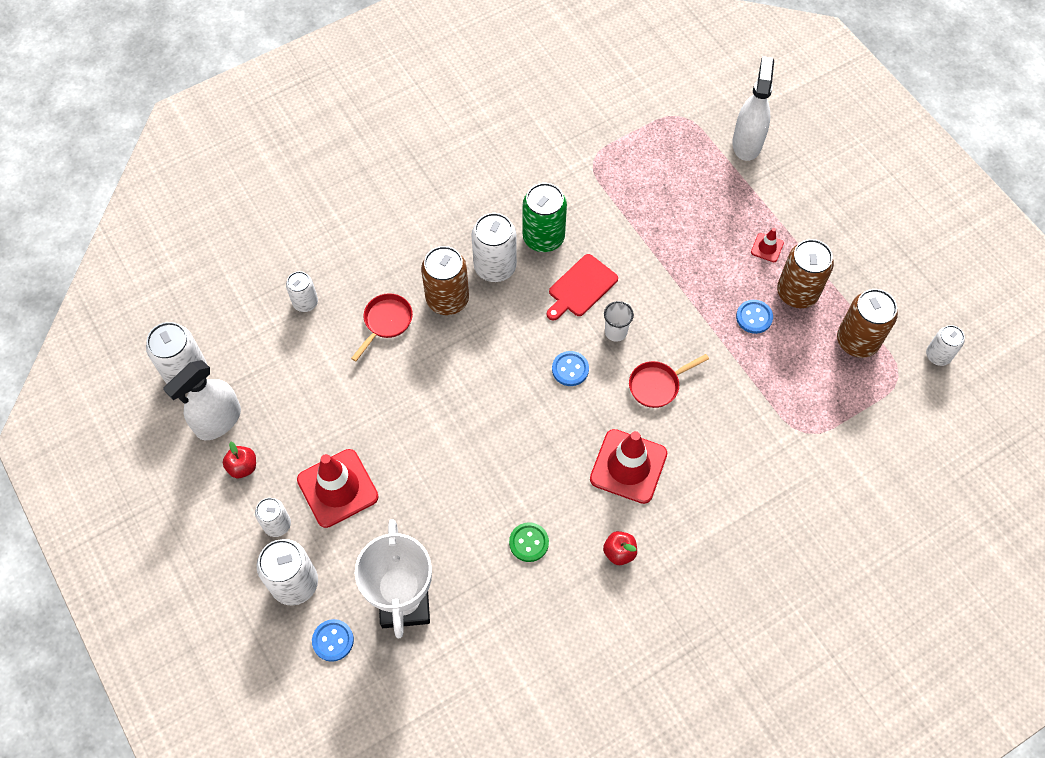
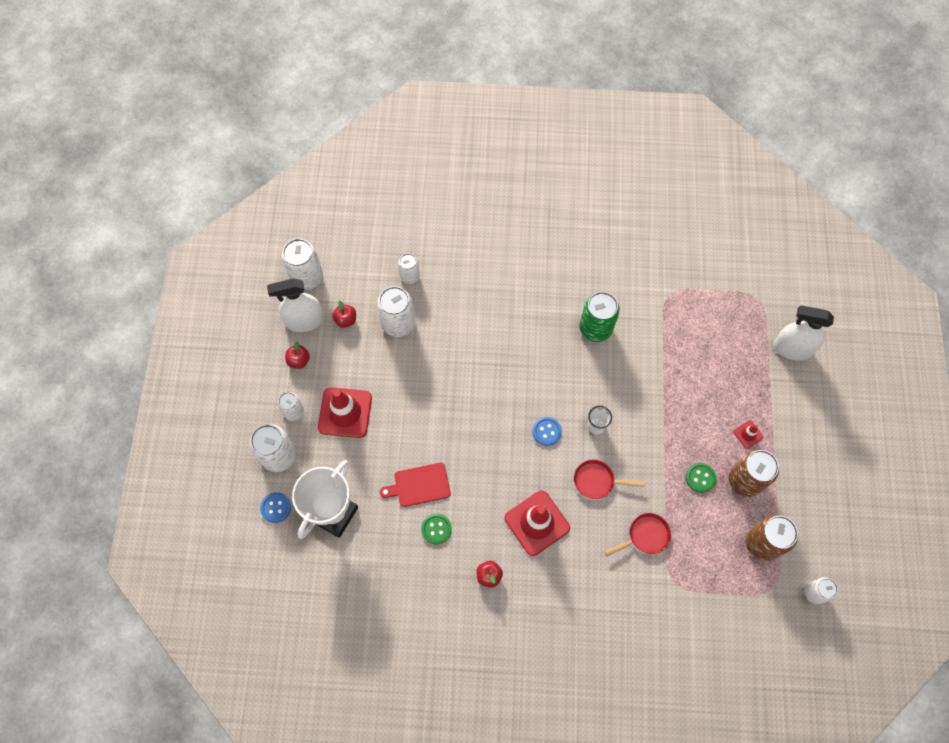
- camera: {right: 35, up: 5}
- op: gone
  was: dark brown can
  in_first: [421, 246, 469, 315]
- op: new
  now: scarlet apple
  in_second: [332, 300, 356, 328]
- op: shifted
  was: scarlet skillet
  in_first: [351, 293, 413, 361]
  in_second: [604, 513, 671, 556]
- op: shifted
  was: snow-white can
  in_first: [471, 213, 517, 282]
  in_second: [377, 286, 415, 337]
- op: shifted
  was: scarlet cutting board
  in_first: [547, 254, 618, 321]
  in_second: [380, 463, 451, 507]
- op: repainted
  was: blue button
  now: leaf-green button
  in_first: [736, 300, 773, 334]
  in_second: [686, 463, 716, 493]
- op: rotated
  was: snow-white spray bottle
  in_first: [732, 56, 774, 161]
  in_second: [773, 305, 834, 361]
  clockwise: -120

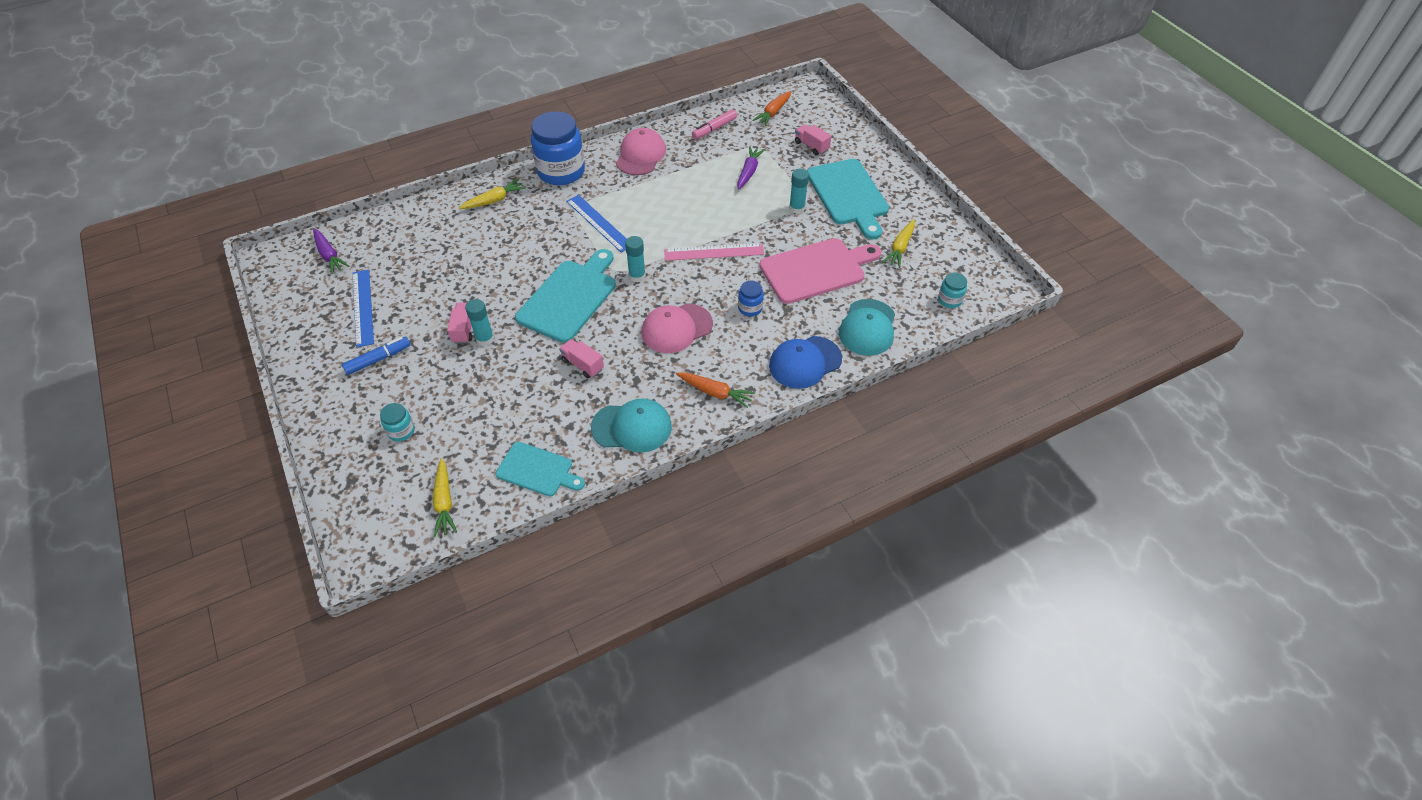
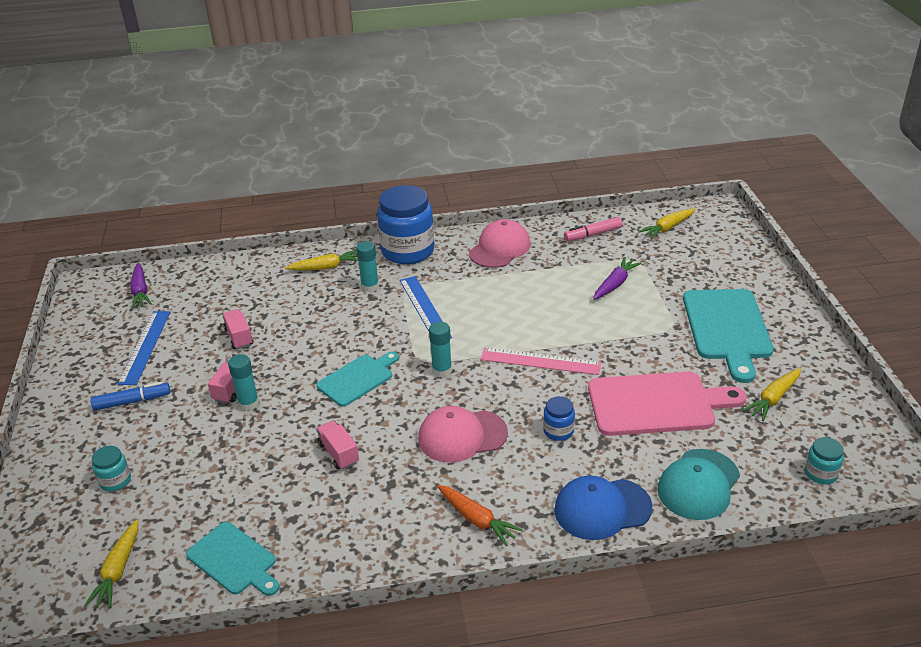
- camera: {right: 20, up: -15}
- op: gone
  was: aqua cap
  in_first: [591, 398, 672, 452]
- op: shifted
  was: aqua glue stick
  in_first: [789, 168, 809, 214]
  in_second: [356, 241, 379, 292]
- op: shifted
  was: rosy truck
  in_first: [795, 124, 831, 155]
  in_second: [222, 309, 253, 349]
- op: repainted
  was: orange-coloured root vegetable
  now: golden root vegetable
  in_first: [752, 91, 792, 126]
  in_second: [638, 208, 695, 239]
- op: scaled
  was: aqua cutting board
  in_first: [515, 249, 616, 343]
  in_second: [316, 352, 399, 407]
  ratio: 0.61

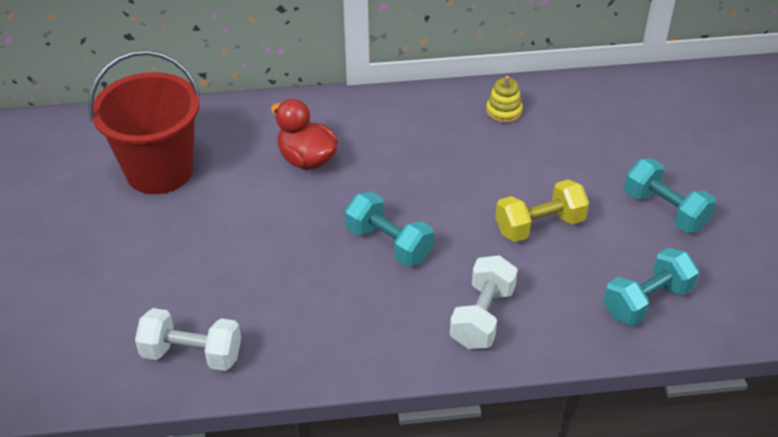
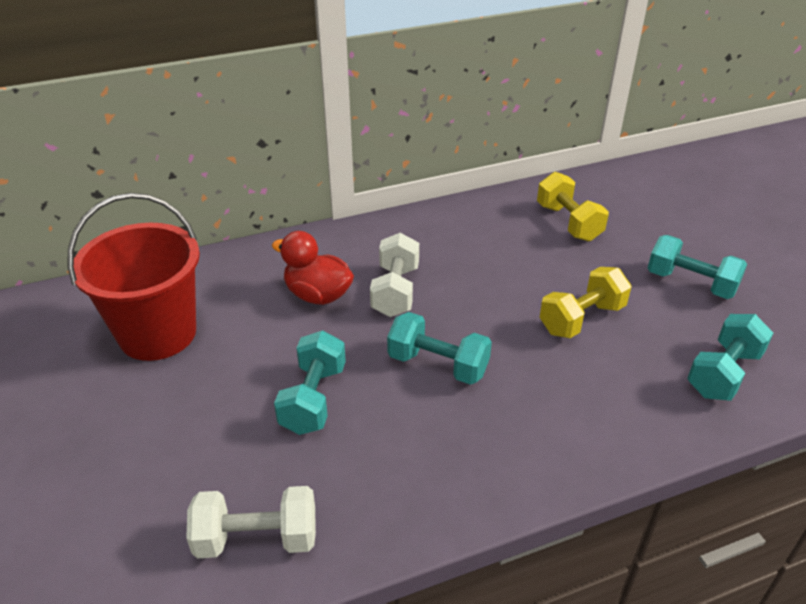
- camera: {right: -15, up: -5}
- op: gone
  was: golden stacking toy
  in_first: [486, 76, 523, 123]
- op: new
  now: aqua hand weight
  in_second: [274, 331, 346, 435]
- op: new
  now: golden hand weight
  in_second: [537, 171, 609, 241]
- op: shifted
  was: snow-white hand weight
  in_first: [450, 255, 518, 349]
  in_second: [370, 233, 419, 317]

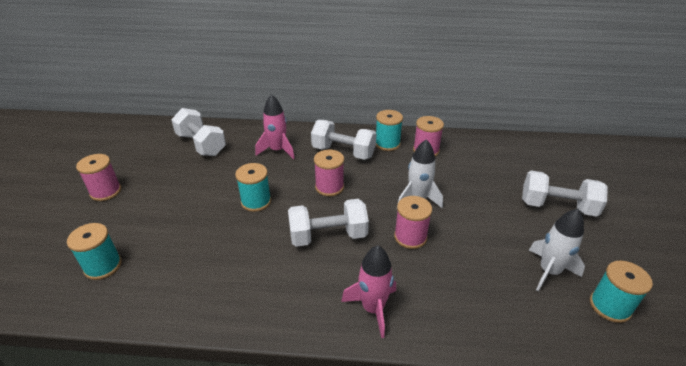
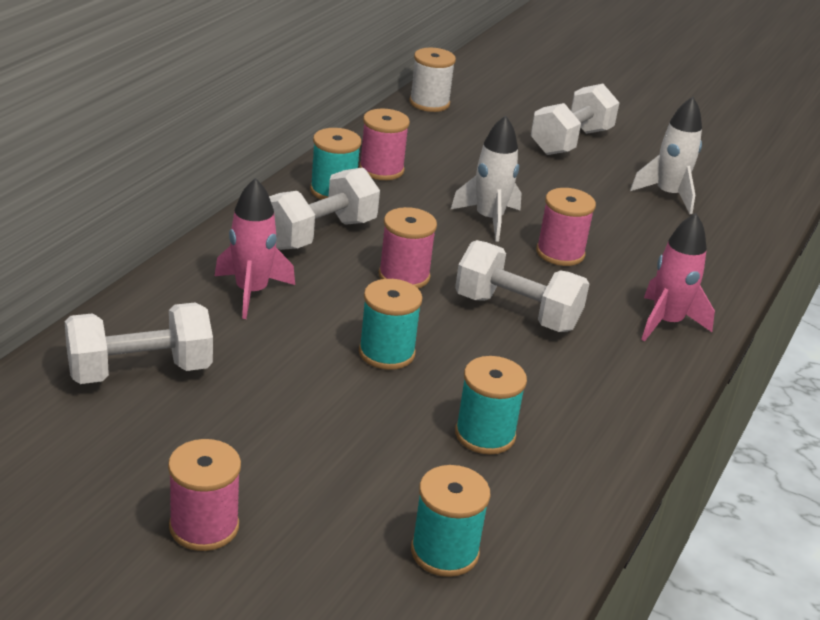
- camera: {right: -70, up: -5}
- op: new
  now: snow-white reel of thread
  in_second: [409, 48, 456, 112]
- op: shifted
  was: aqua reel of thread
  in_first: [590, 261, 653, 323]
  in_second: [455, 356, 527, 455]
- op: rotated
  was: snow-white hand weight
  in_first: [288, 199, 369, 247]
  in_second: [455, 240, 589, 332]
  clockwise: -75

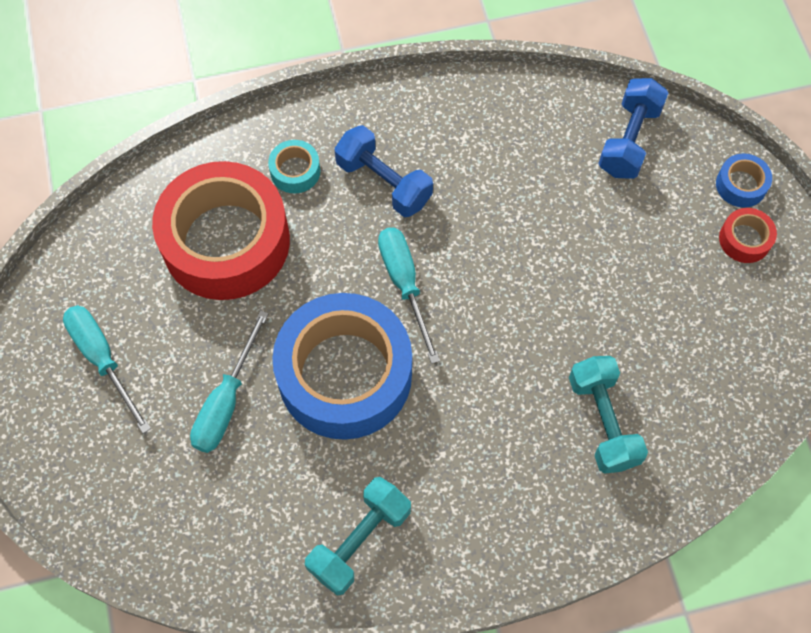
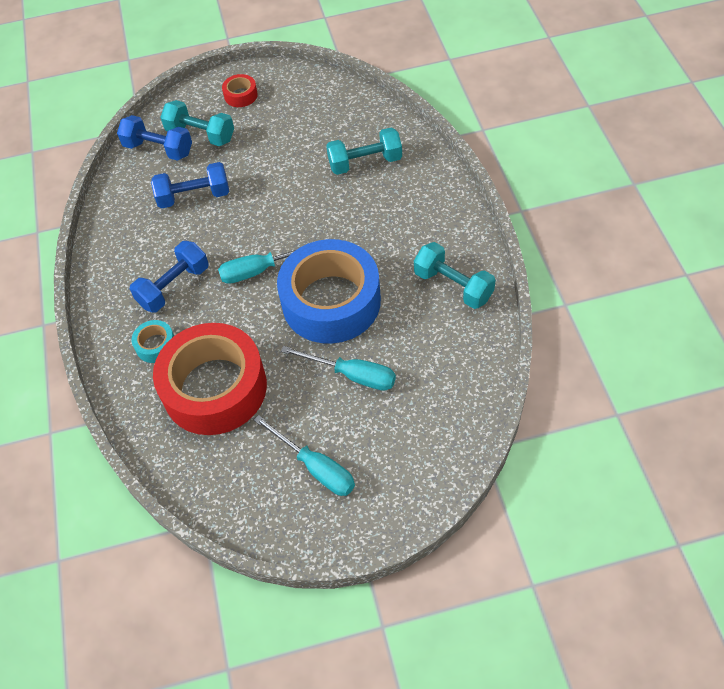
- camera: {right: -85, up: -10}
- op: gone
  was: blue sticky tape
  in_first: [716, 153, 772, 208]
- op: new
  now: blue hand weight
  in_second: [151, 162, 229, 209]
- op: new
  now: aqua hand weight
  in_second: [160, 100, 234, 146]
- op: rotated
  was: aqua screwdriver
  in_first: [63, 305, 151, 434]
  in_second: [254, 415, 355, 496]
  clockwise: -105

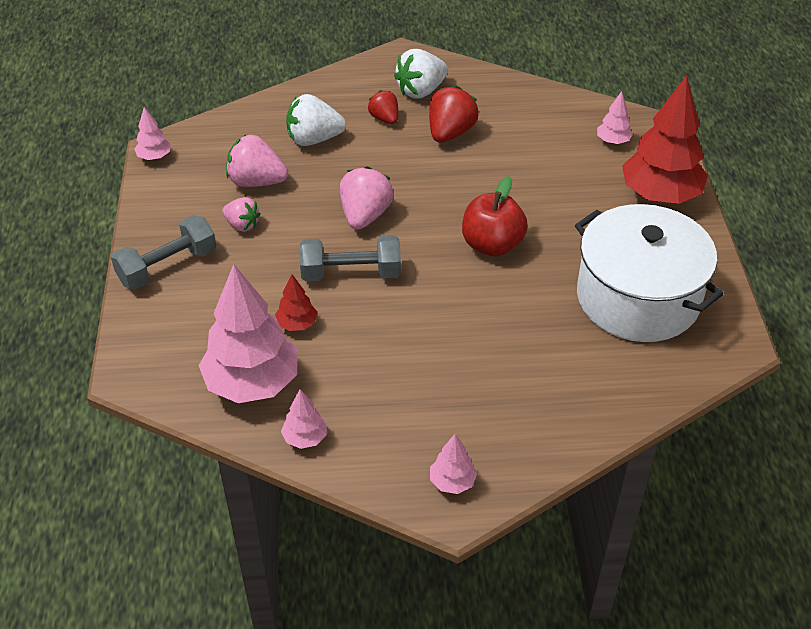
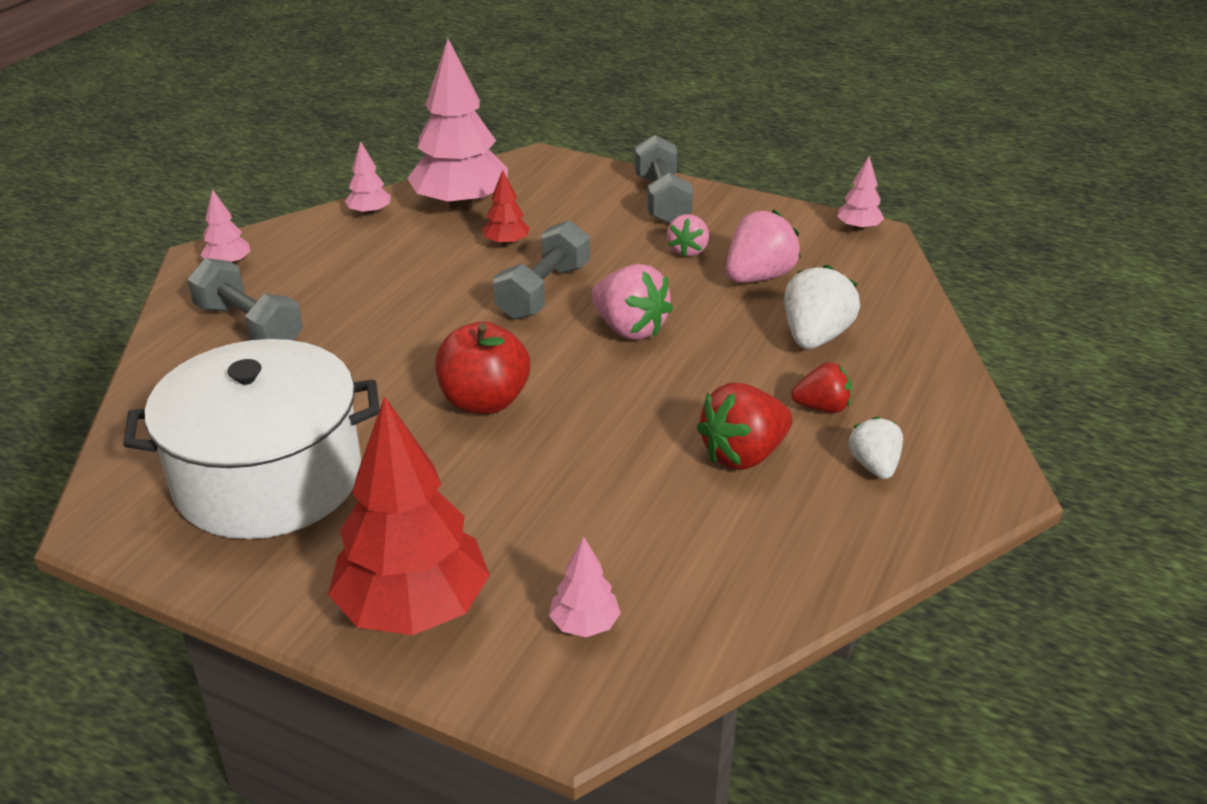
- camera: {right: 120, up: -10}
- op: new
  now: gray hand weight
  in_second: [187, 258, 303, 340]
- op: rotated
  was: rosy strawberry
  in_first: [222, 197, 261, 232]
  in_second: [667, 214, 709, 257]
  clockwise: -45
- op: rotated
  was: scarlet strawberry
  in_first: [429, 86, 479, 143]
  in_second: [696, 383, 793, 470]
  clockwise: 90
- op: scaled
  was: snow-white strawberry
  in_first: [394, 49, 448, 99]
  in_second: [848, 417, 903, 479]
  ratio: 0.62

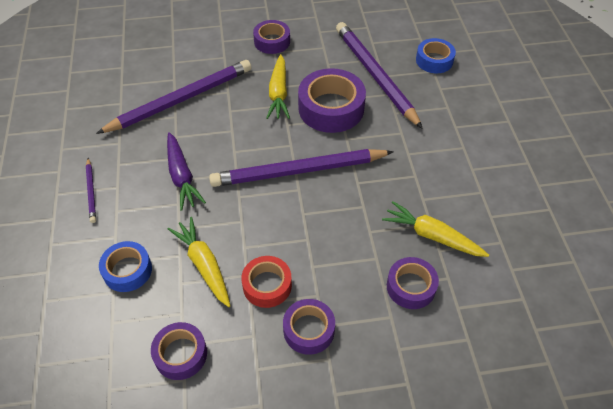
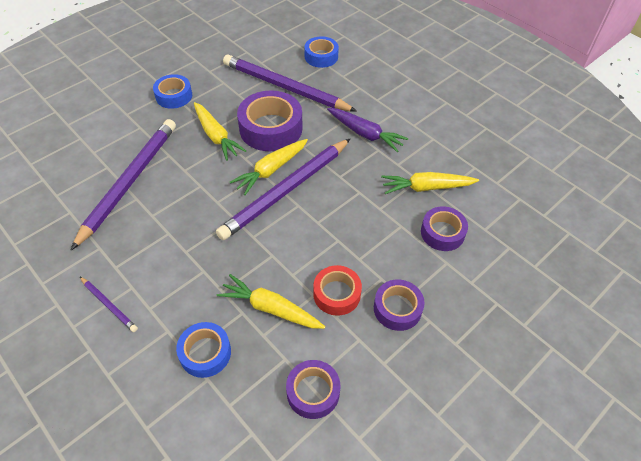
- camera: {right: -35, up: 0}
- op: new
  now: golden root vegetable
  in_second: [230, 139, 308, 195]
- op: shifted
  was: violet root vegetable
  in_first: [167, 132, 206, 211]
  in_second: [327, 108, 408, 152]
- op: repainted
  was: violet sticky tape
  now: blue sticky tape
  in_first: [253, 20, 290, 54]
  in_second: [153, 74, 192, 109]

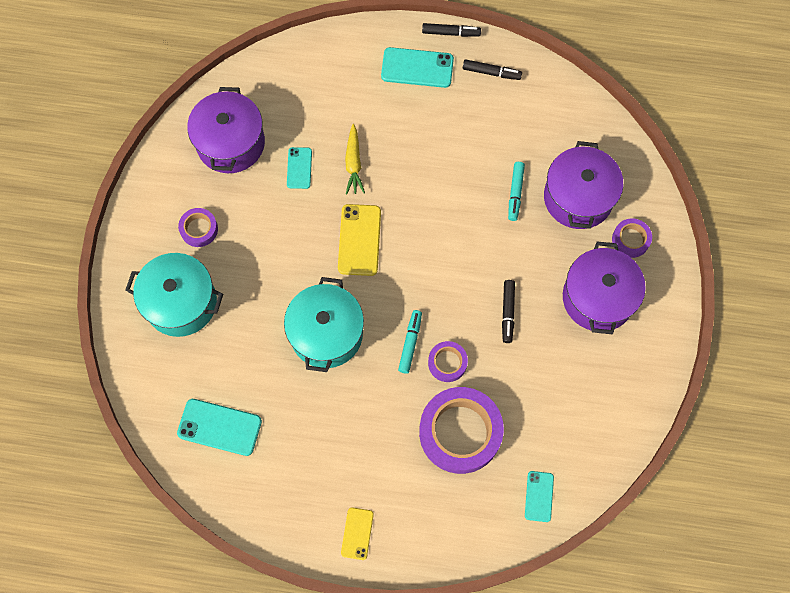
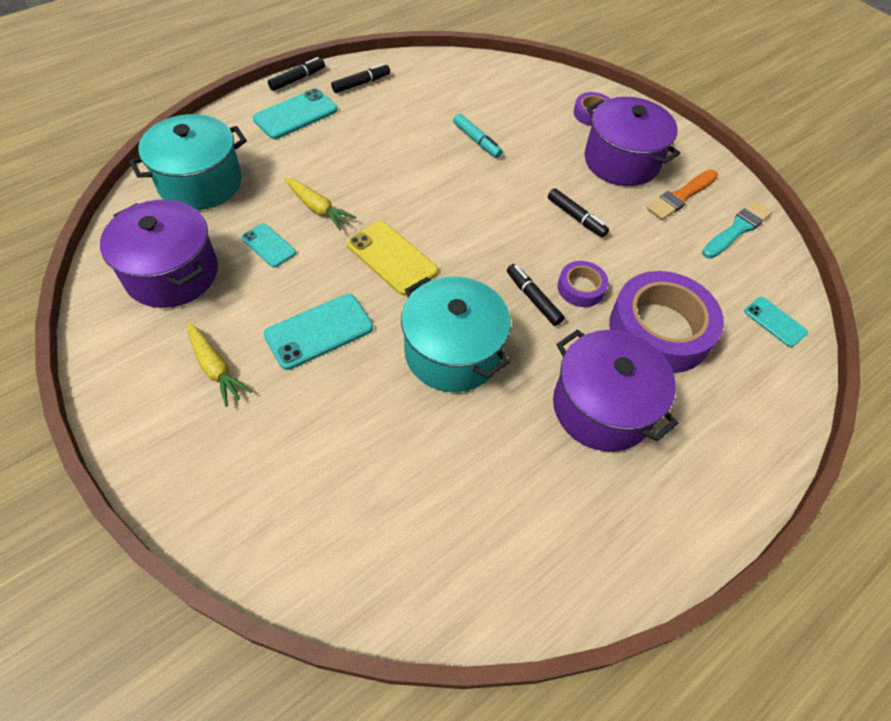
- camera: {right: -50, up: -15}
- op: gone
  was: golden mobile phone
  in_first: [341, 508, 374, 560]
- op: new
  now: orange-coloured paintbrush
  in_second: [647, 170, 718, 220]
- op: new
  now: aqua paintbrush
  in_second: [702, 201, 772, 259]
- op: shifted
  was: aqua cooking pot
  in_first: [125, 253, 223, 337]
  in_second: [129, 114, 247, 210]
- op: shifted
  was: aqua mobile phone
  in_first: [177, 399, 262, 456]
  in_second: [264, 294, 373, 370]
- op: shifted
  was: violet cooking pot
  in_first: [544, 141, 623, 229]
  in_second: [553, 329, 679, 452]
- op: swapped
  was: violet sticky tape
  now: golden root vegetable
  in_first: [178, 208, 218, 247]
  in_second: [187, 323, 252, 407]
- op: repainted
  was: aqua felt pen
  now: black felt pen
  in_first: [398, 310, 422, 374]
  in_second: [507, 264, 565, 326]

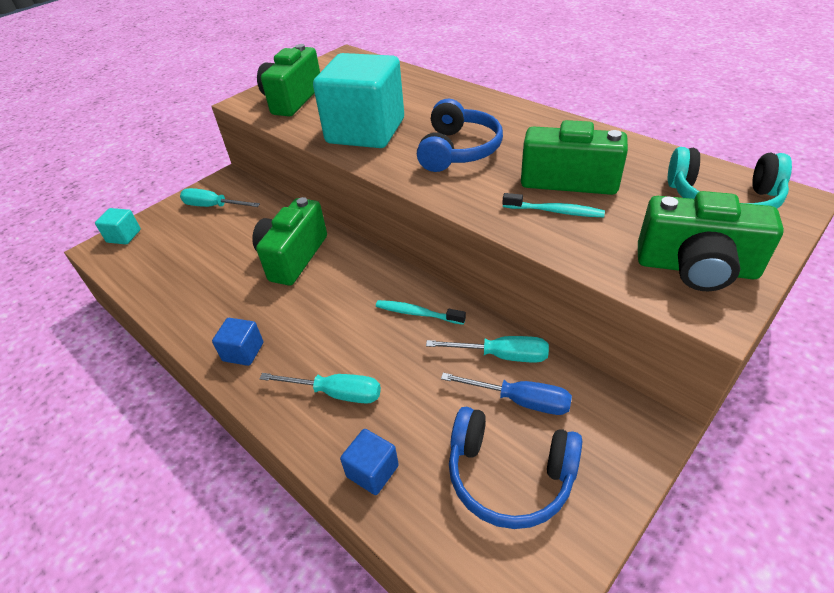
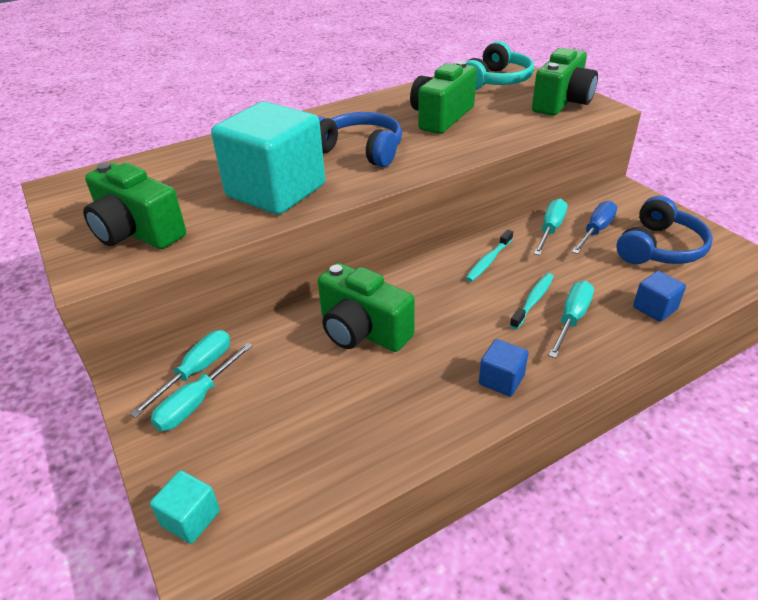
- camera: {right: -75, up: -5}
- op: new
  now: aqua screwdriver
  in_second: [130, 330, 230, 418]
- op: shifted
  was: aqua tooth brush
  in_first: [502, 193, 605, 217]
  in_second: [510, 273, 554, 329]

